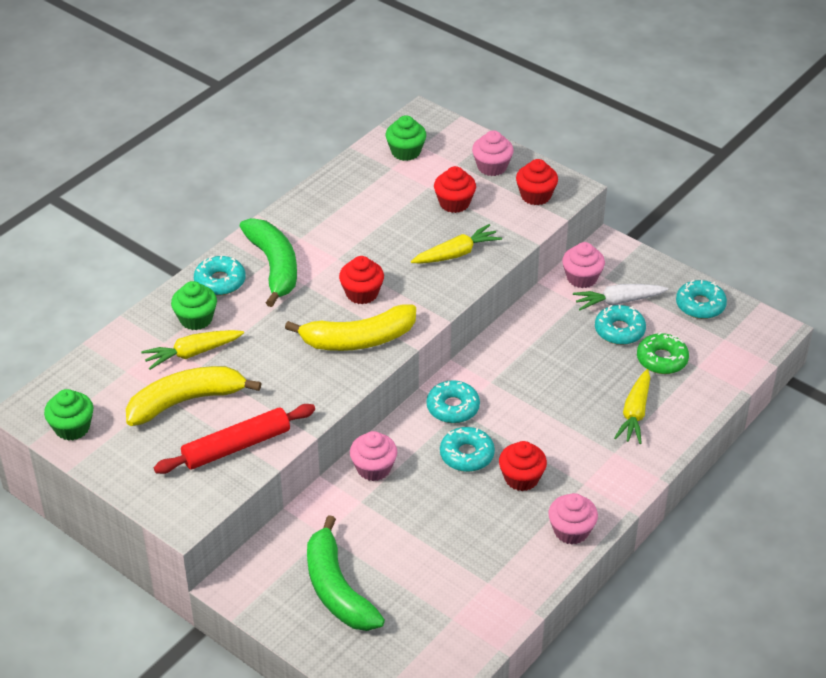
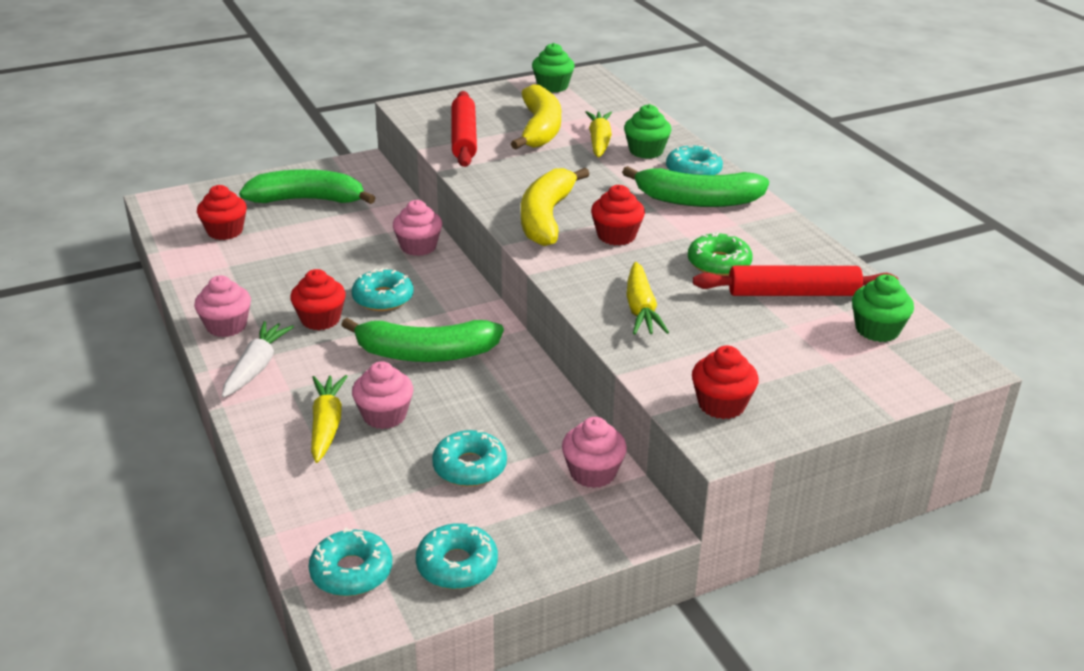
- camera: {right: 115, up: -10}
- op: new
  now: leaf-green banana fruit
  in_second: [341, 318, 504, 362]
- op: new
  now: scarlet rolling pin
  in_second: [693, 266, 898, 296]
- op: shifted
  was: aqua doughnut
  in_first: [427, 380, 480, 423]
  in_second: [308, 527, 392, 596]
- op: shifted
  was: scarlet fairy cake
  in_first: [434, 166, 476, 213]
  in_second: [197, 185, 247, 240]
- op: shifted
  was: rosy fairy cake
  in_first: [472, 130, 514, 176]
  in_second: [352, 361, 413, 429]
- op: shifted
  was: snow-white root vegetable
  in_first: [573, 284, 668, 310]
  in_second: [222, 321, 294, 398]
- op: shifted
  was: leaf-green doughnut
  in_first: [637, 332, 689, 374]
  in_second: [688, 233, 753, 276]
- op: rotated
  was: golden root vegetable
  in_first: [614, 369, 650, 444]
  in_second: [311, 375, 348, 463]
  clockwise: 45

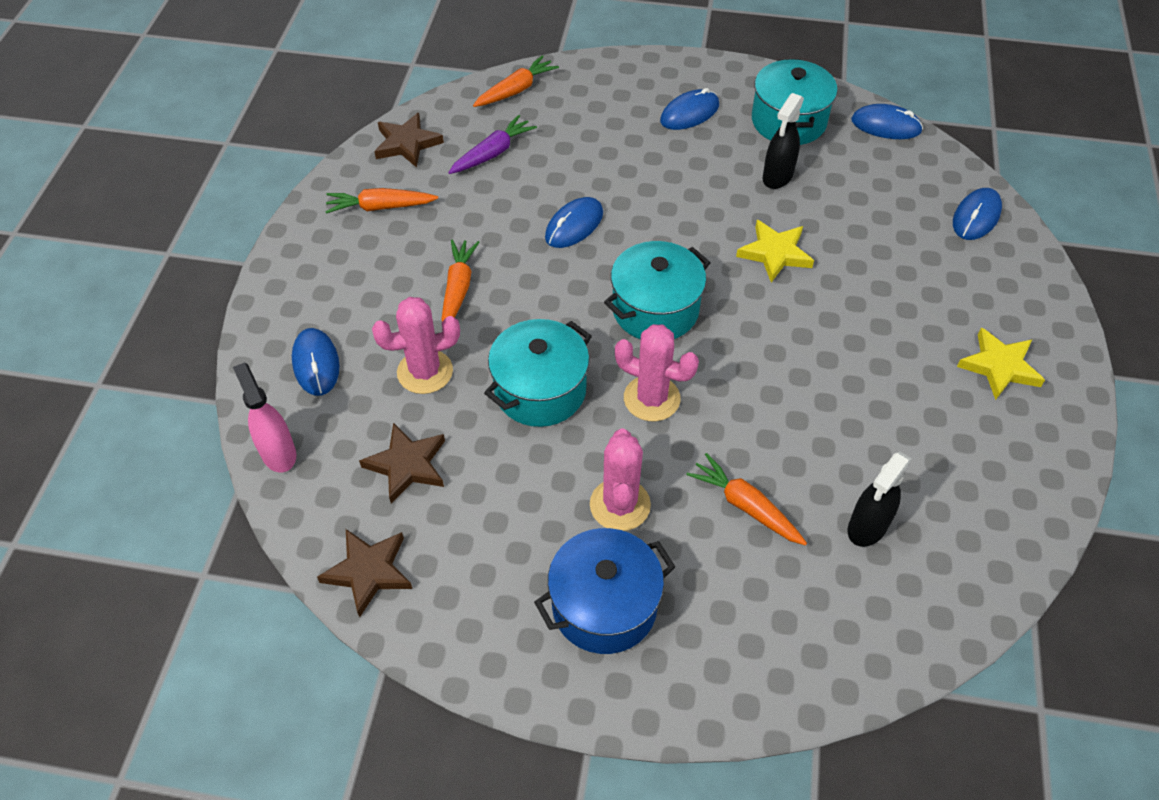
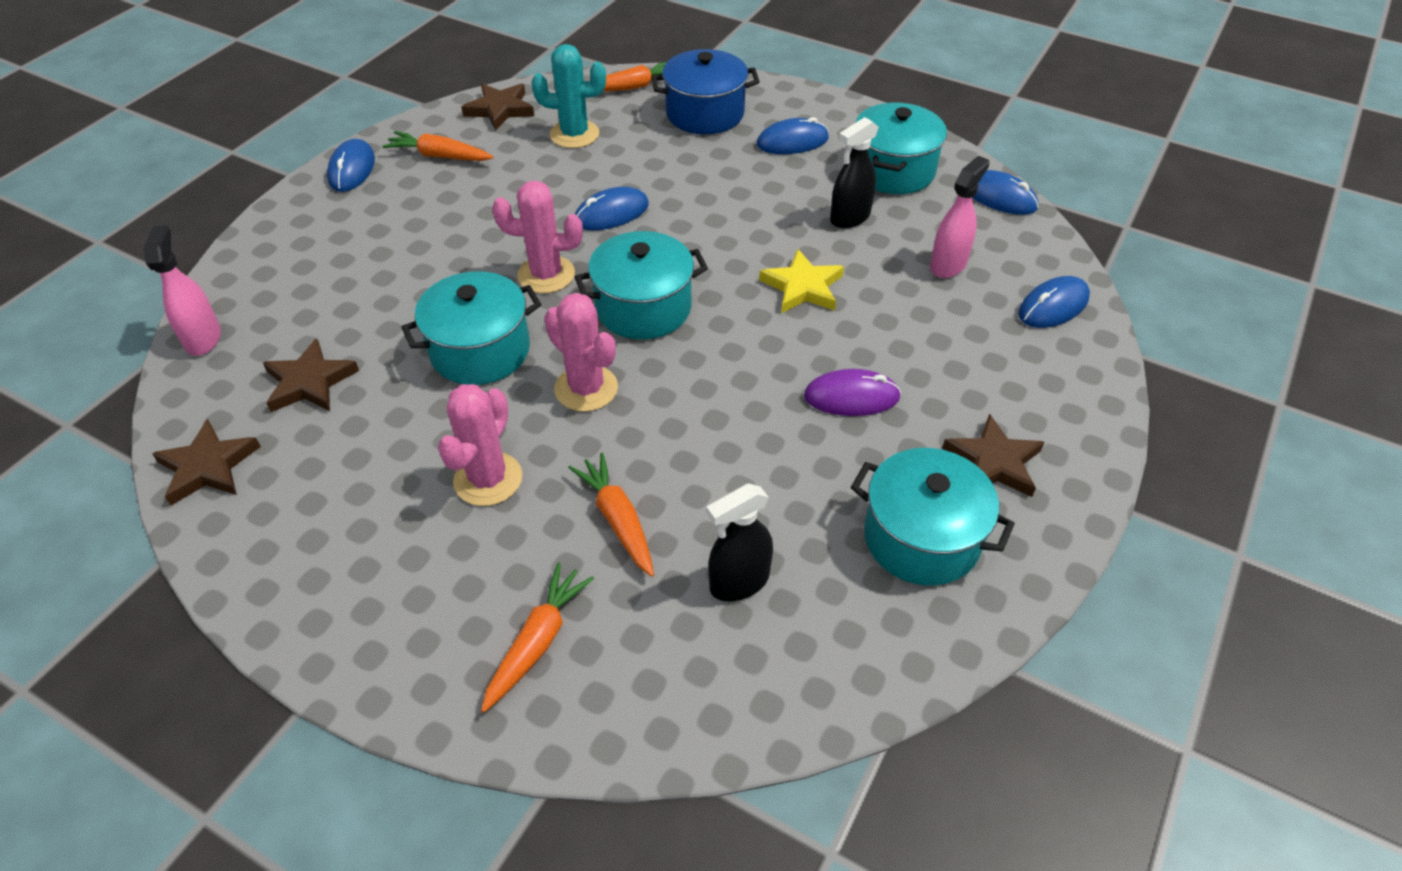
- camera: {right: 20, up: -5}
- op: new
  now: violet mouse
  in_second: [804, 369, 901, 416]
- op: new
  now: aqua cooking pot
  in_second: [851, 448, 1015, 586]
- op: new
  now: rosy spray bottle
  in_second: [930, 156, 989, 278]
- op: shifted
  was: blue mouse
  in_first: [292, 328, 339, 396]
  in_second: [327, 139, 375, 192]
- op: shifted
  was: rosy saguaro cactus
  in_first: [372, 297, 460, 394]
  in_second: [492, 180, 583, 293]
- op: shifted
  was: orange-coloured root vegetable
  in_first: [441, 239, 479, 322]
  in_second: [481, 563, 594, 712]
- op: shifted
  was: blue cooking pot
  in_first: [534, 528, 675, 654]
  in_second: [651, 49, 760, 134]
- op: swapped
  was: violet root vegetable
  now: aqua saguaro cactus
  in_first: [448, 115, 537, 174]
  in_second: [531, 44, 606, 148]
- op: repainted
  was: golden star shape
  now: dark brown star shape
  in_first: [957, 327, 1045, 400]
  in_second: [942, 414, 1045, 497]

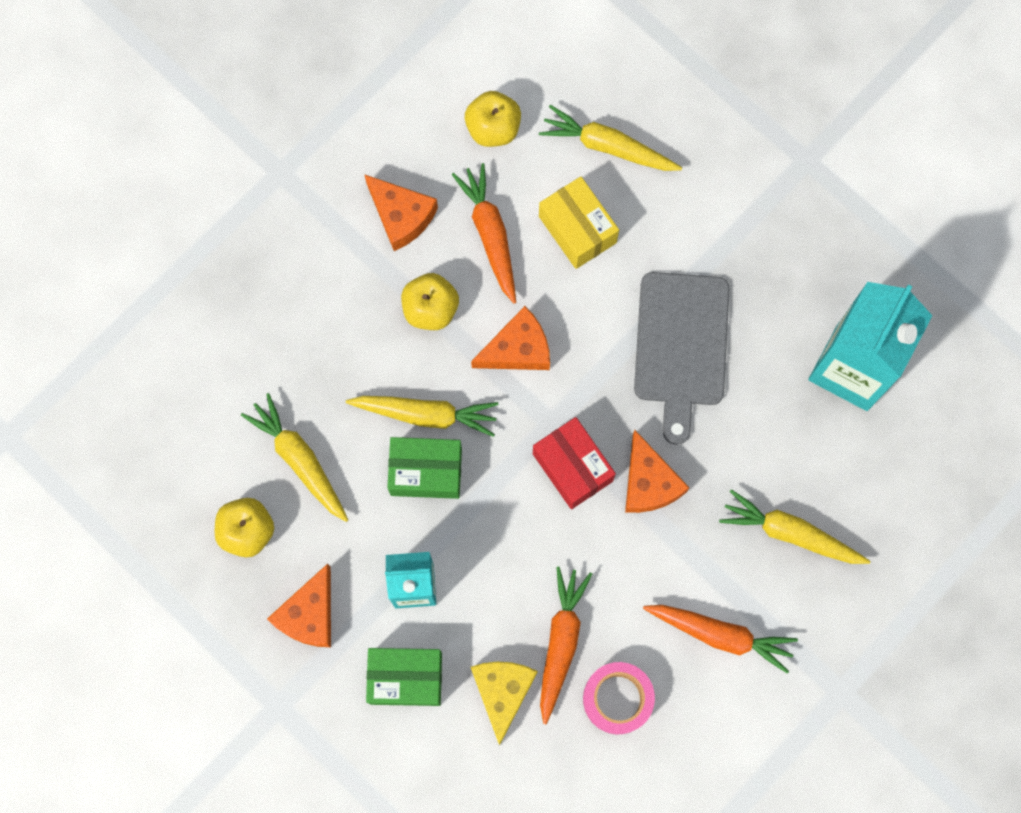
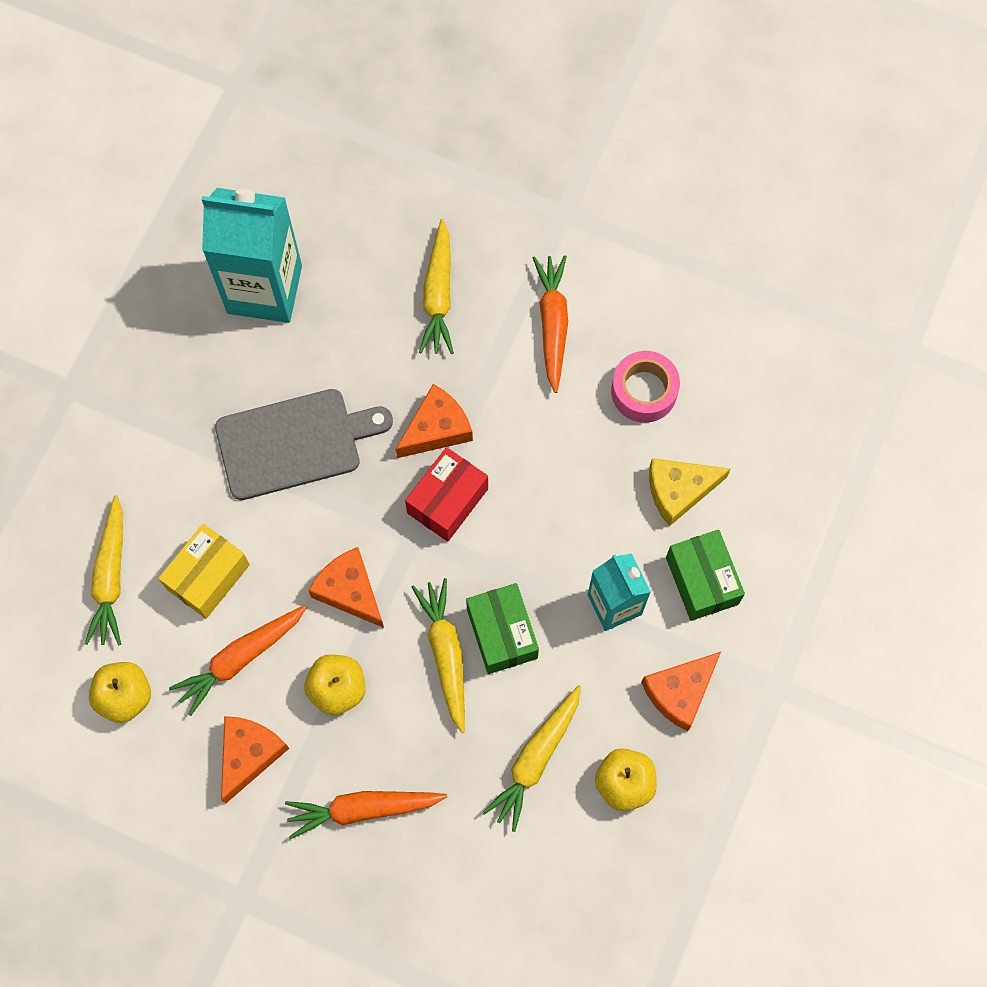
- camera: {right: -110, up: -5}
- op: shifted
  was: orange-coloured root vegetable
  in_first: [540, 566, 592, 725]
  in_second: [285, 791, 447, 839]
- op: rotated
  was: orange-coloured piece of cheese
  in_first: [267, 564, 331, 647]
  in_second: [641, 652, 721, 731]
  clockwise: 135

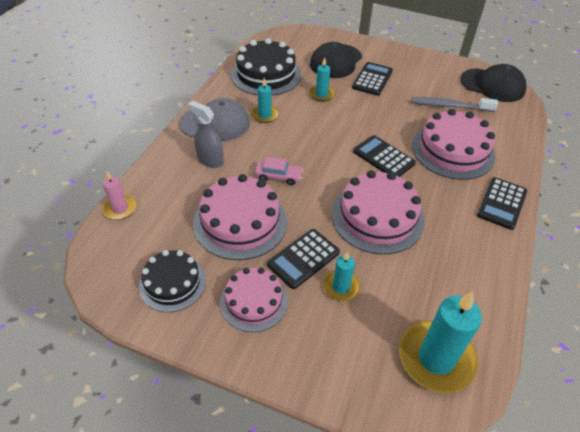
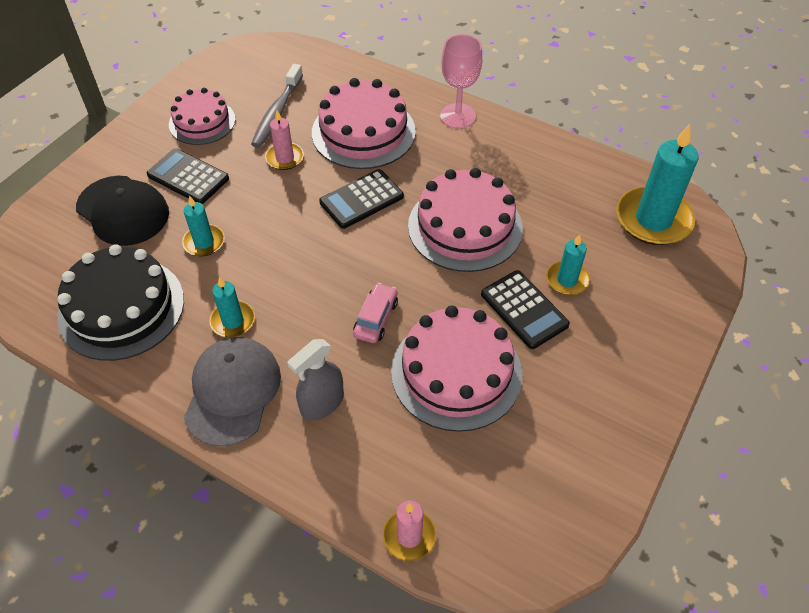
- camera: {right: -80, up: 5}
- op: gone
  was: black cake
  in_first: [139, 250, 206, 312]
- op: gone
  was: black cap
  in_first: [460, 64, 526, 102]
- op: new
  now: rosy wax candle
  in_second: [265, 110, 304, 170]
- op: shifted
  was: rosy cake
  in_first: [220, 268, 288, 332]
  in_second: [169, 88, 235, 145]
- op: swapped
  was: black calculator
  now: rosy goblet
  in_first: [477, 177, 527, 230]
  in_second: [440, 34, 482, 128]

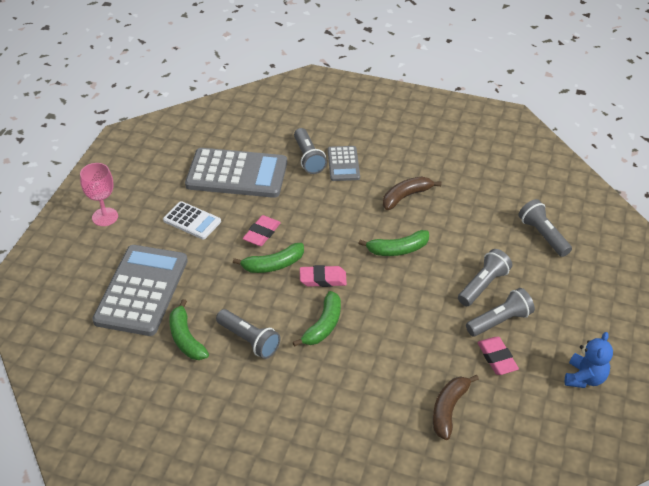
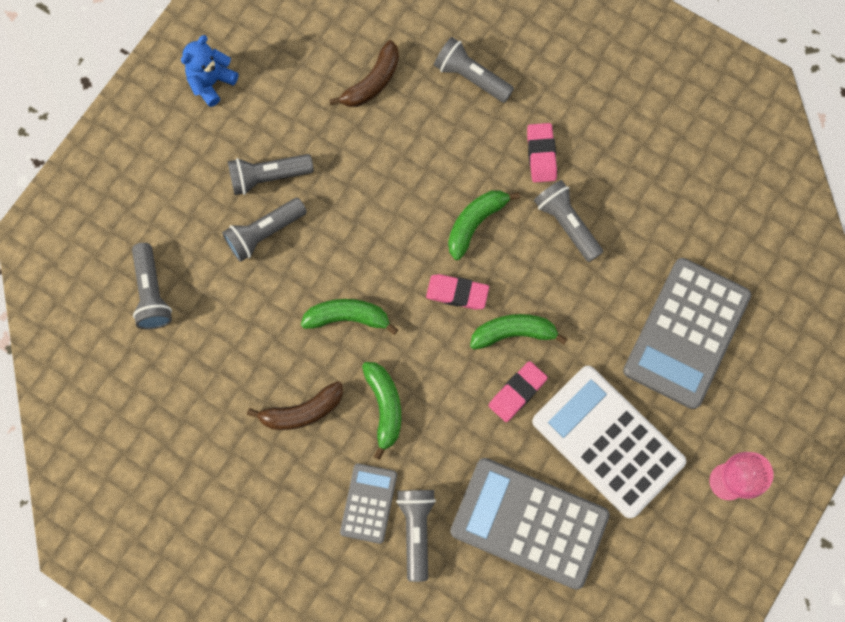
- camera: {right: -165, up: 30}
- op: new
  now: gray pocket torch
  in_second: [434, 37, 514, 103]
- op: shifted
  was: leaf-green banana fruit
  in_first: [169, 299, 209, 360]
  in_second: [362, 362, 401, 460]
- op: shifted
  was: rosy gum eraser
  in_first: [477, 337, 519, 375]
  in_second: [527, 123, 557, 182]
- op: scaled
  was: snow-white calculator
  in_first: [163, 201, 221, 239]
  in_second: [532, 366, 686, 518]
  ratio: 1.92

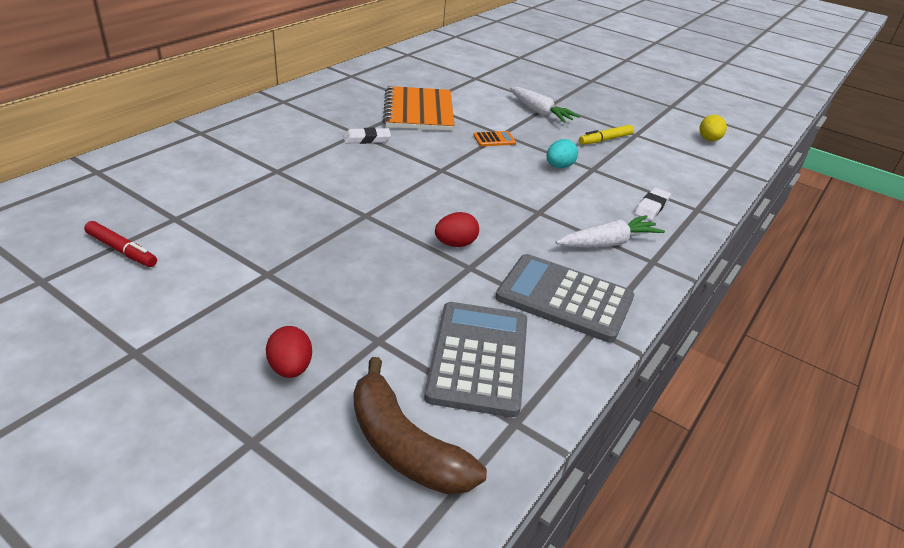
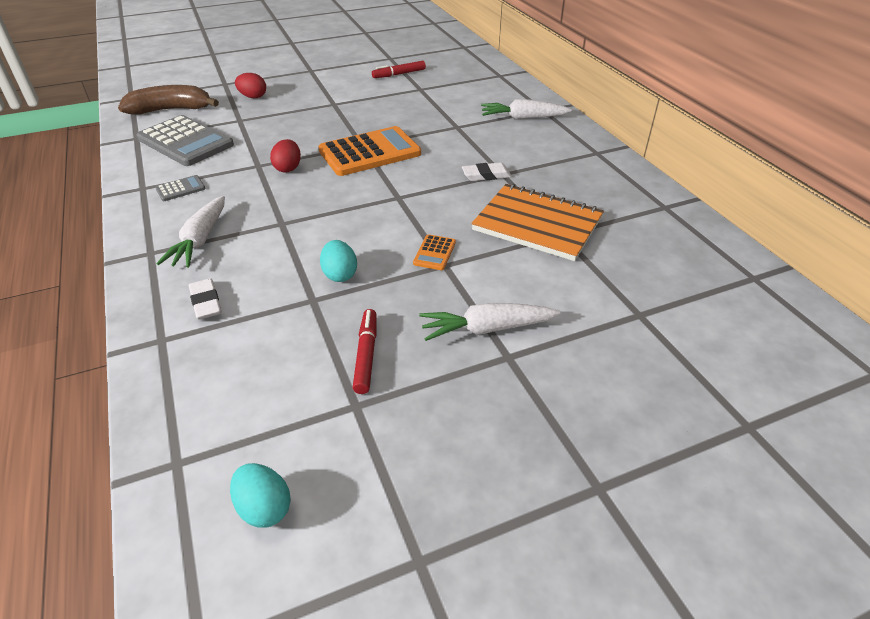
- camera: {right: 125, up: 5}
- op: new
  now: orange-coloured calculator
  in_second: [318, 126, 421, 176]
- op: new
  now: snow-white root vegetable
  in_second: [481, 99, 572, 119]
- op: repainted
  was: golden felt pen
  now: scarlet felt pen
  in_first: [579, 125, 634, 145]
  in_second: [353, 309, 377, 394]
- op: repainted
  was: golden egg shape
  now: aqua egg shape
  in_first: [700, 115, 727, 141]
  in_second: [230, 463, 291, 528]
- op: rotated
  was: snow-white gum eraser
  in_first: [343, 128, 391, 144]
  in_second: [462, 162, 512, 181]
  clockwise: 60
- op: scaled
  was: gray calculator
  in_first: [495, 254, 634, 343]
  in_second: [155, 175, 206, 201]
  ratio: 0.44

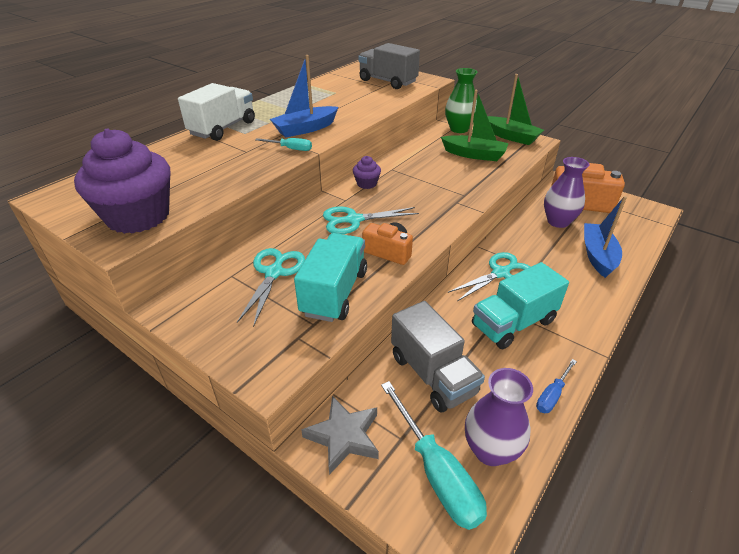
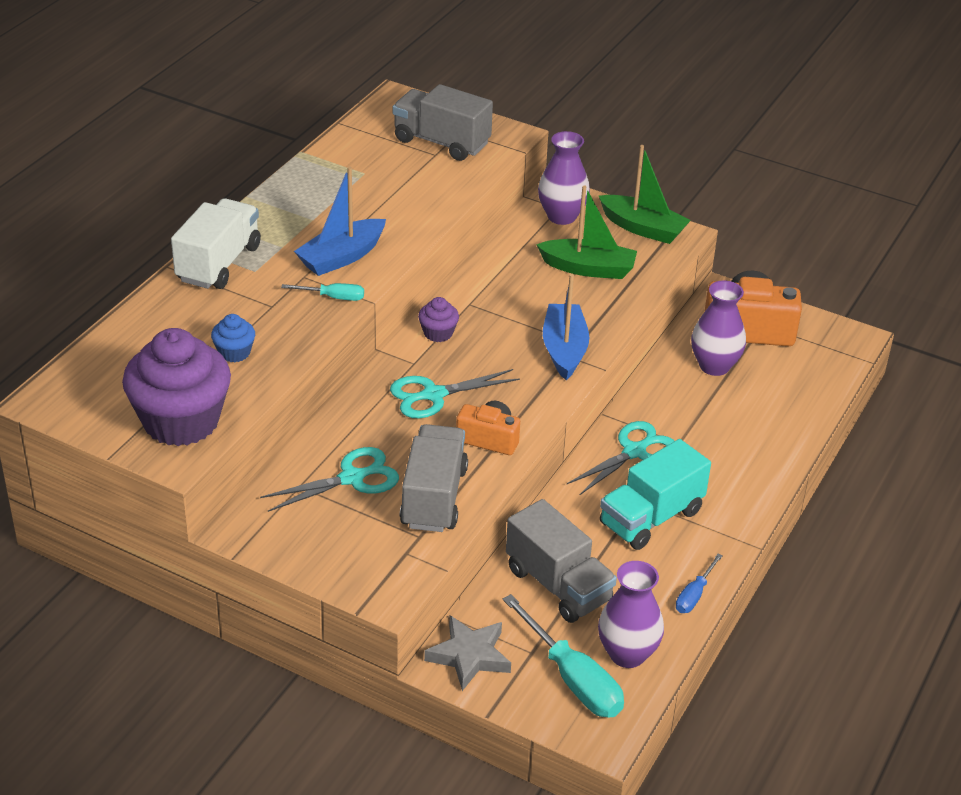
- camera: {right: -10, up: 0}
- op: new
  now: blue fairy cake
  in_second: [211, 314, 255, 362]
- op: shifted
  was: blue boat
  in_first: [584, 196, 627, 278]
  in_second: [543, 274, 589, 380]
- op: repainted
  was: aqua truck
  now: gray truck
  in_first: [294, 233, 367, 322]
  in_second: [400, 424, 468, 532]
- op: repainted
  was: leaf-green tall vase
  now: violet tall vase
  in_first: [445, 68, 477, 133]
  in_second: [538, 131, 590, 225]
- op: rotated
  was: aqua pair of scissors
  in_first: [237, 248, 305, 327]
  in_second: [260, 447, 399, 512]
  clockwise: 60

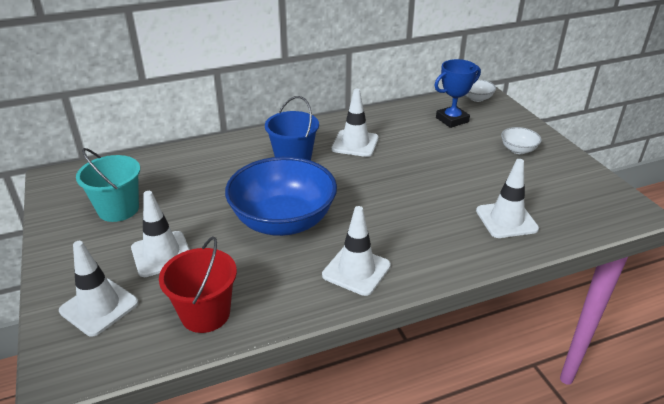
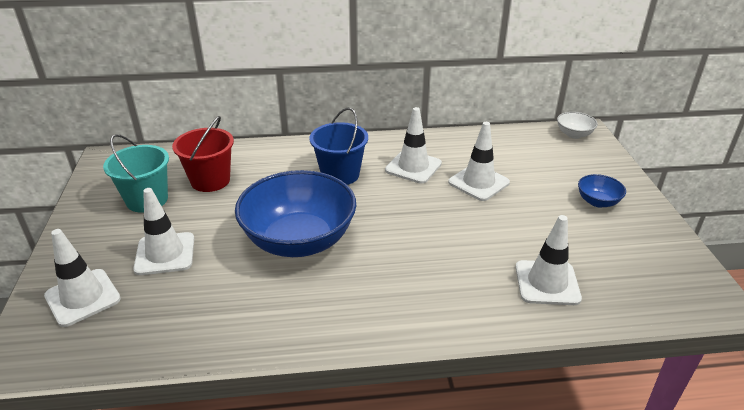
- camera: {right: 15, up: 0}
- op: gone
  was: blue prize cup
  in_first: [434, 59, 481, 128]
- op: shifted
  was: scarlet bucket
  in_first: [159, 236, 237, 333]
  in_second: [172, 116, 234, 192]
- op: shifted
  was: snow-white traffic cone
  in_first: [322, 206, 391, 296]
  in_second: [448, 122, 510, 201]
- op: repainted
  was: snow-white bowl
  now: blue bowl
  in_first: [501, 127, 542, 154]
  in_second: [578, 174, 626, 208]

